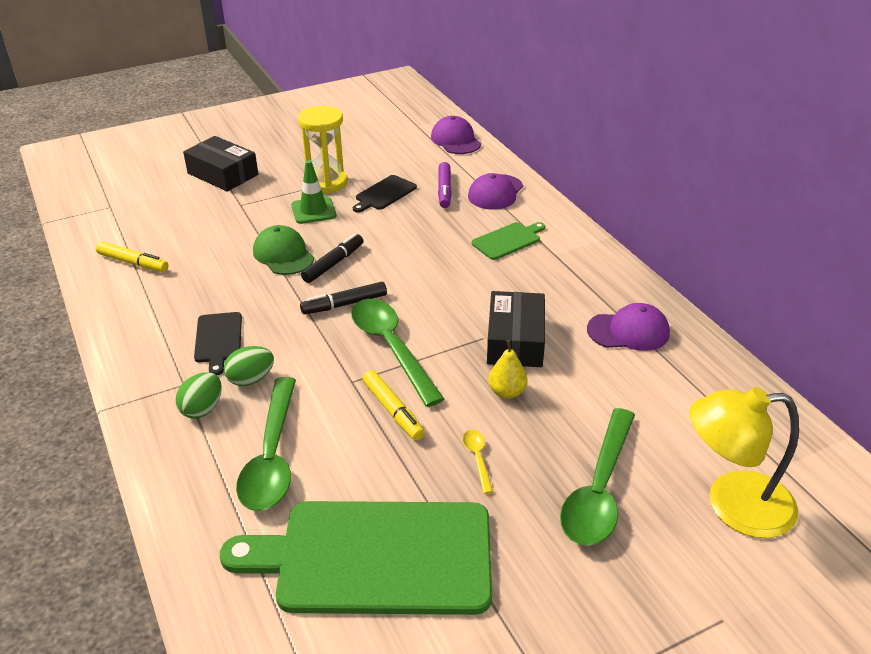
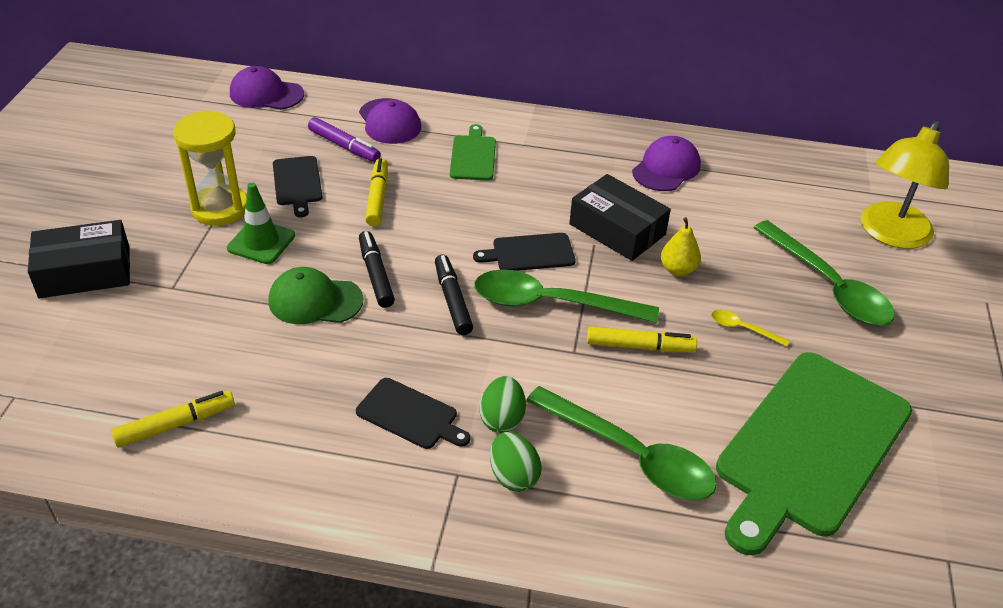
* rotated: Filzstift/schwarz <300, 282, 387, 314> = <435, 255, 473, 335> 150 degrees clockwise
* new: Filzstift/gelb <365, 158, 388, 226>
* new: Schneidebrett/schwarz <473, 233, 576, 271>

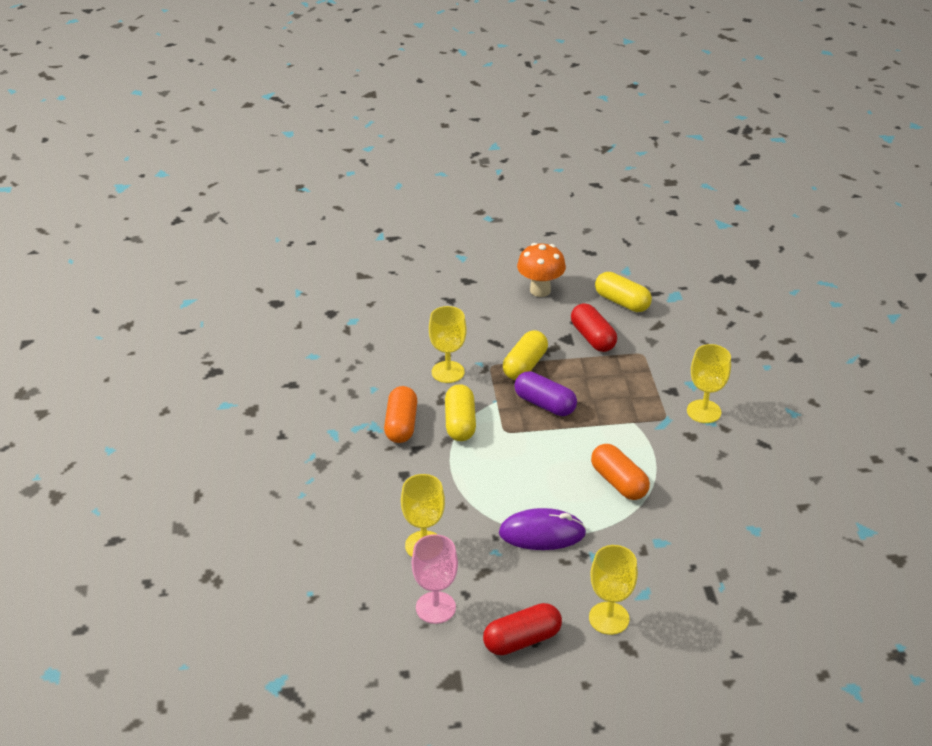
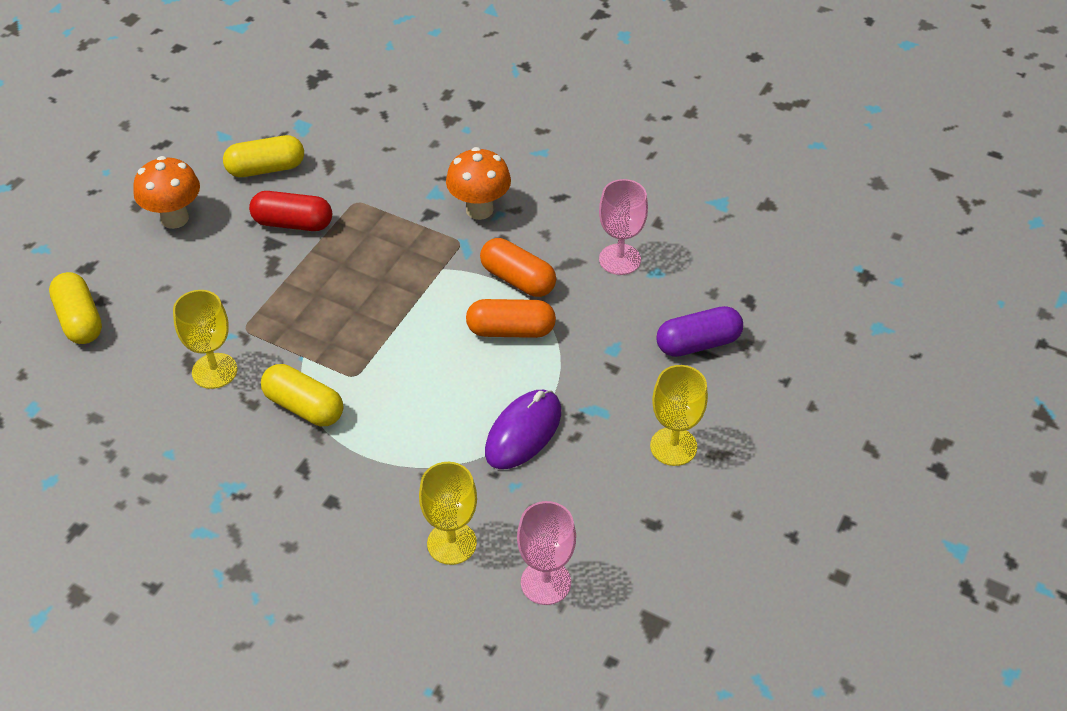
* shifted: Kapsel/gelb <503, 330, 548, 380> to <49, 272, 102, 344>
* swapped: Kelch/gelb <687, 344, 731, 423> to Pilz/orange <446, 147, 511, 220>
* shifted: Kapsel/lila <514, 371, 577, 416> to <656, 306, 743, 357>
* shifted: Kapsel/orange <384, 386, 417, 443> to <480, 238, 556, 297>
* gone: Kapsel/rot <483, 603, 562, 655>
* new: Kelch/rosa <599, 179, 648, 275>

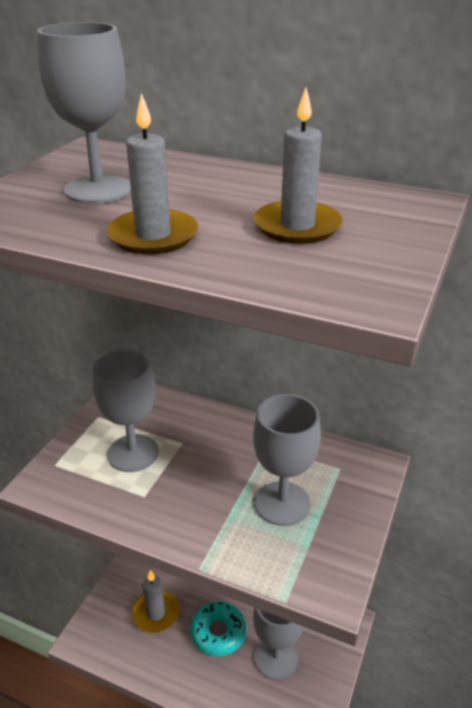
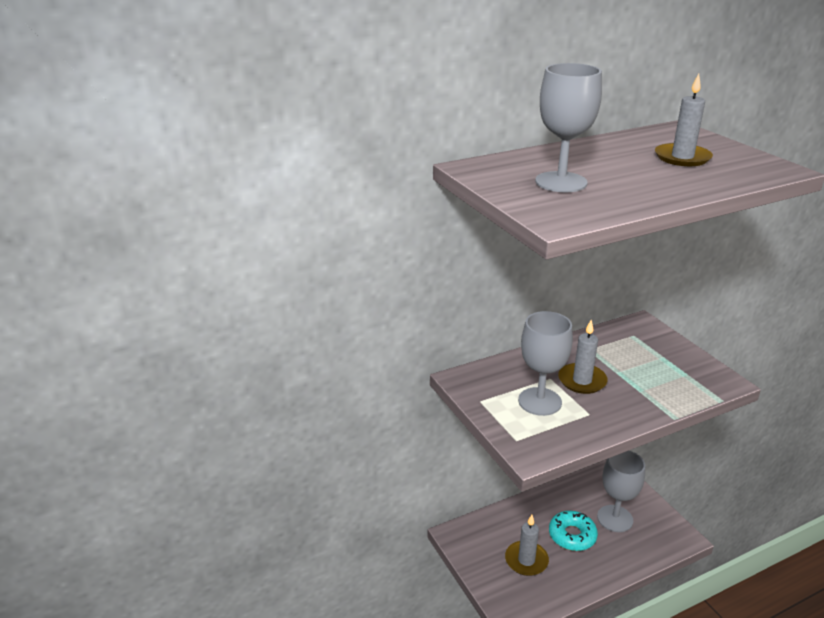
* shifted: Kerze/grau <106, 93, 198, 254> to <558, 320, 608, 394>
* gone: Kelch/grau <253, 394, 321, 526>

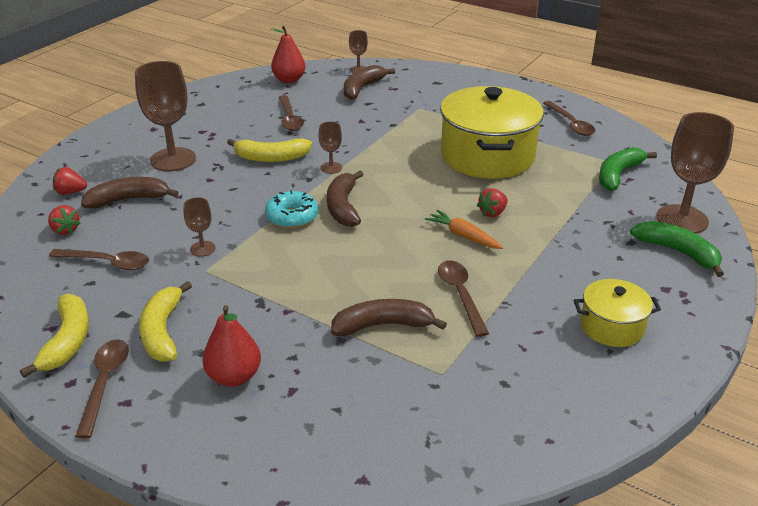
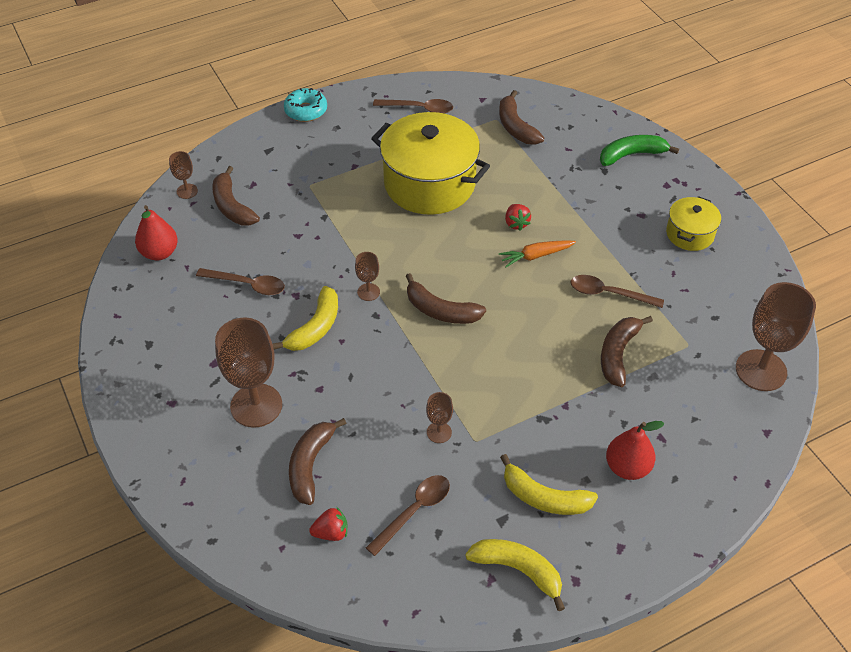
* shifted: Kelch/braun <656, 112, 734, 234> to <736, 282, 816, 391>
* repainted: Banane/grün <599, 147, 657, 191> to Banane/braun <499, 90, 544, 145>
* gone: Erdbeere/rot <53, 167, 87, 195>
* shifted: Donut/türkis <265, 190, 318, 228> to <284, 88, 327, 122>
* gone: Löffel/braun <75, 339, 129, 438>

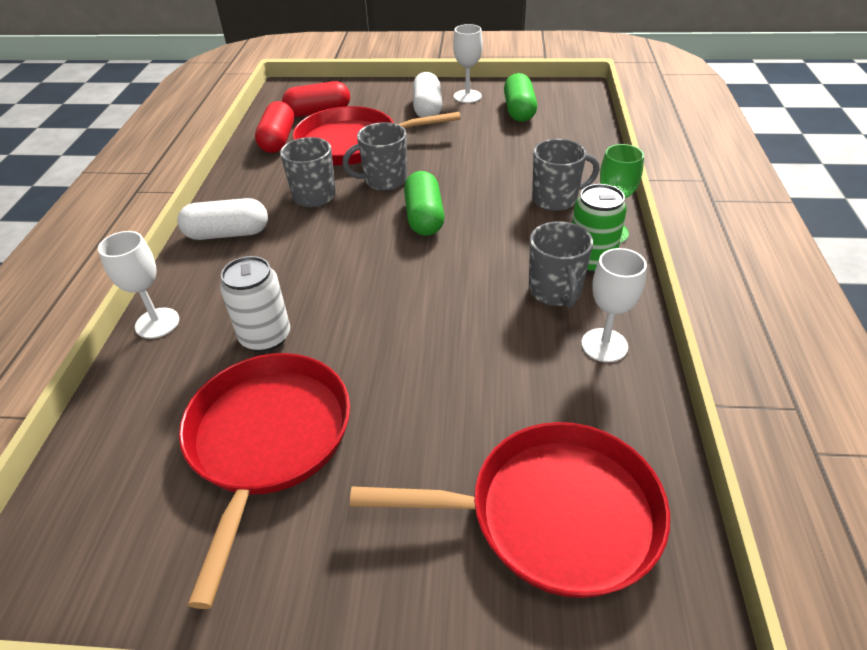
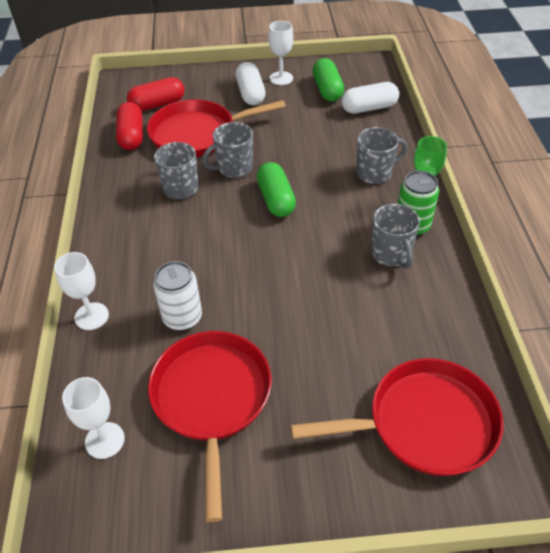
* shifted: Kapsel/weiß <177, 198, 268, 240> to <341, 82, 399, 114>
* shifted: Kelch/weiß <581, 248, 647, 362> to <62, 377, 125, 459>

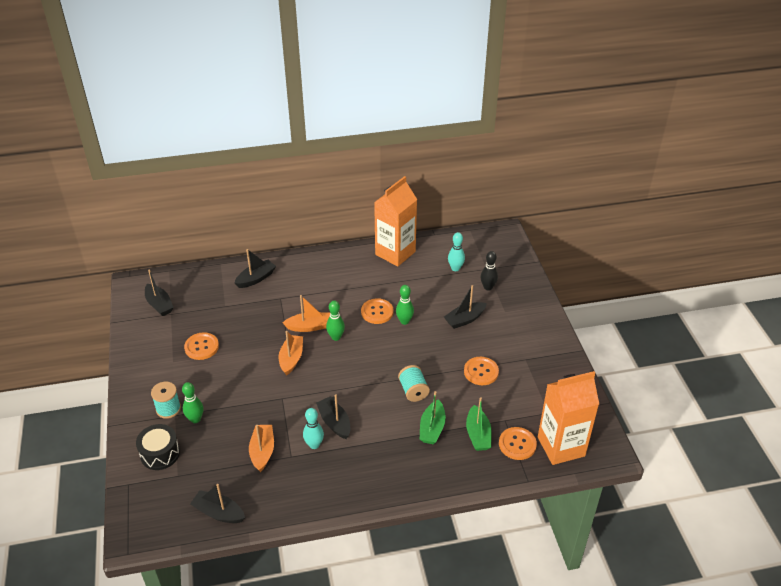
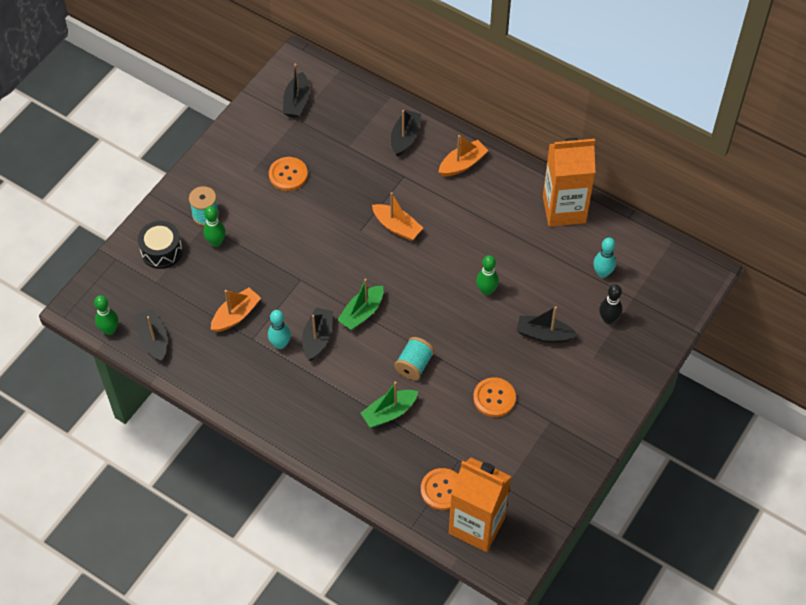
* rotated: Boot/schwarz <235, 249, 276, 288> = <391, 110, 421, 157> 75 degrees counterclockwise
* gone: Knopf/orange <361, 298, 393, 324>
* shifted: Bowlingkegel/grün <326, 301, 345, 341> to <94, 295, 119, 335>
* shifted: Boot/orange <279, 331, 303, 376> to <439, 135, 488, 177>
* shifted: Boot/grün <466, 397, 492, 451> to <337, 279, 384, 330>

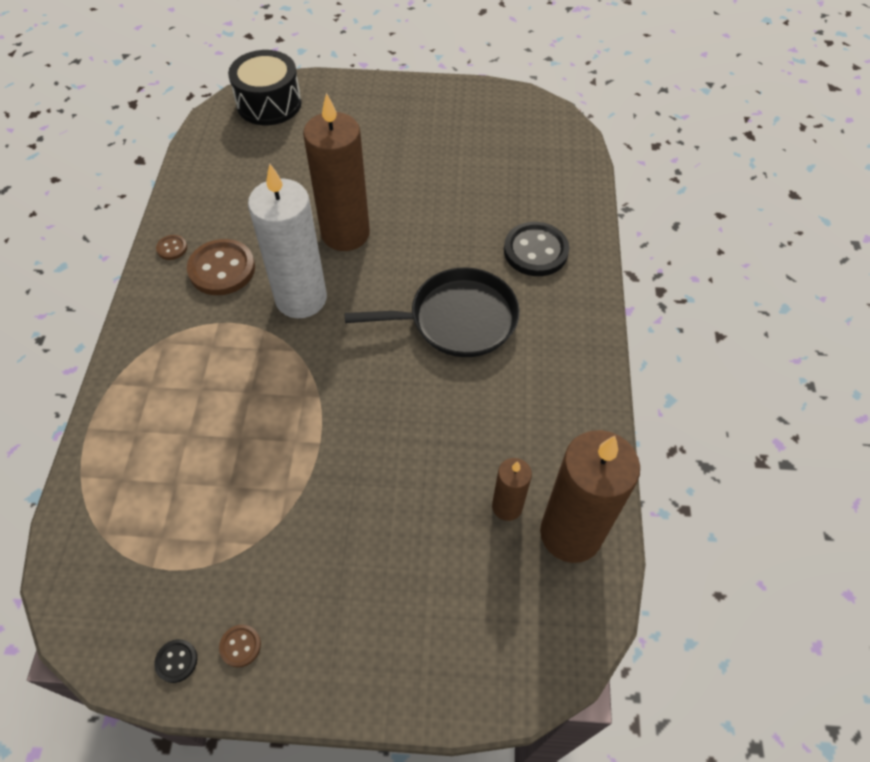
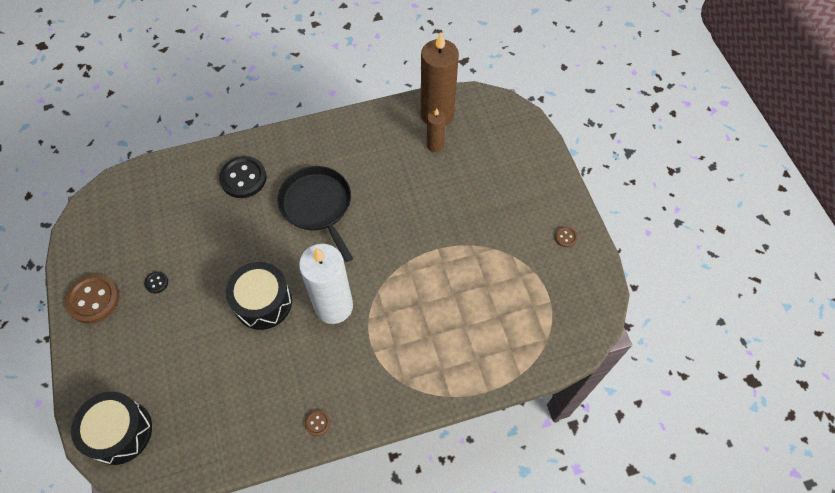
* swapped: Kerze/braun <303, 93, 370, 251> to Trommel/schwarz <226, 262, 292, 330>
* shifted: Knopf/braun <187, 239, 255, 295> to <65, 274, 119, 323>
* shifted: Knopf/schwarz <154, 639, 197, 683> to <144, 271, 168, 293>

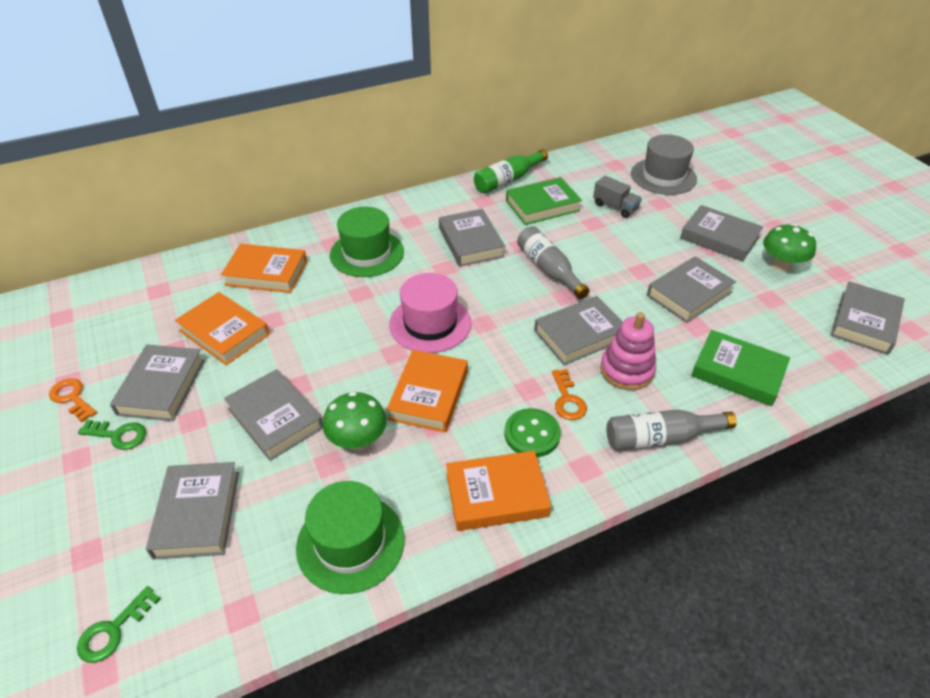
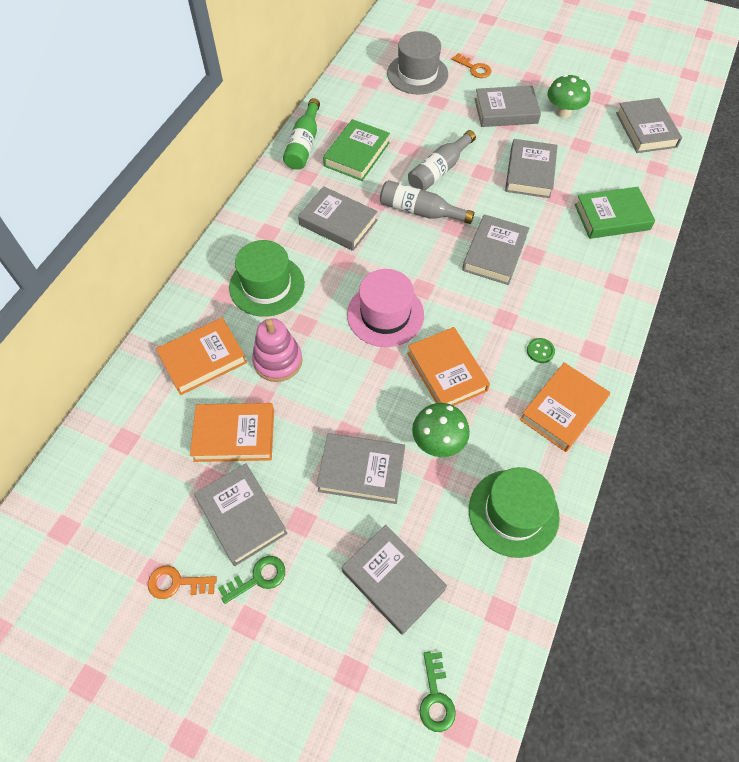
* gone: Lastwagen/grau <593, 176, 642, 218>
* shifted: Stapelspielzeug/rosa <600, 312, 656, 390> to <252, 318, 303, 382>
* shifted: Schlüssel/orange <552, 369, 587, 420> to <452, 53, 491, 78>
* scaled: Knopf/grün <505, 408, 561, 457> = <527, 338, 555, 363> x0.59
* shifted: Flasche/grau <606, 410, 737, 451> to <408, 130, 476, 191>

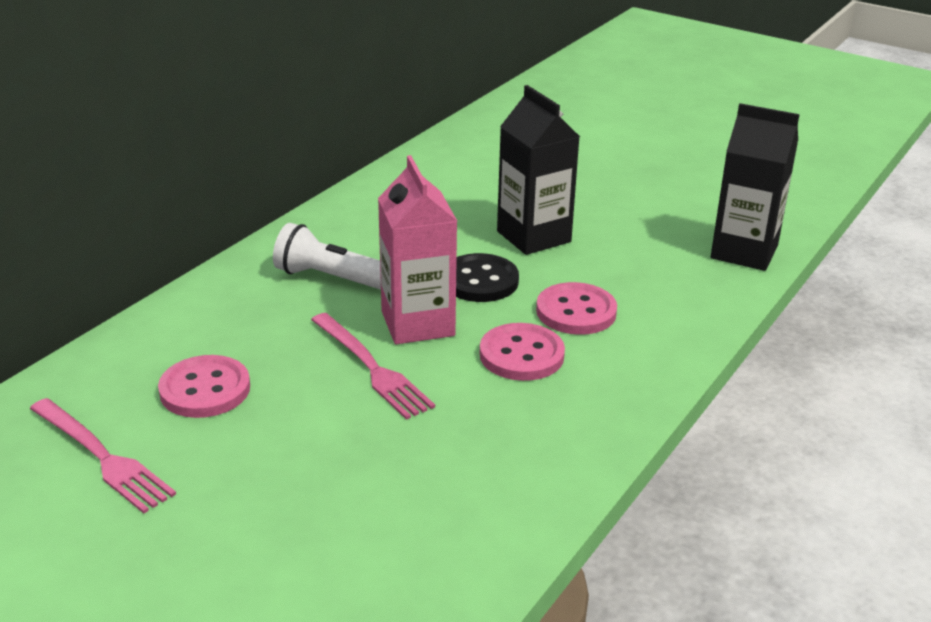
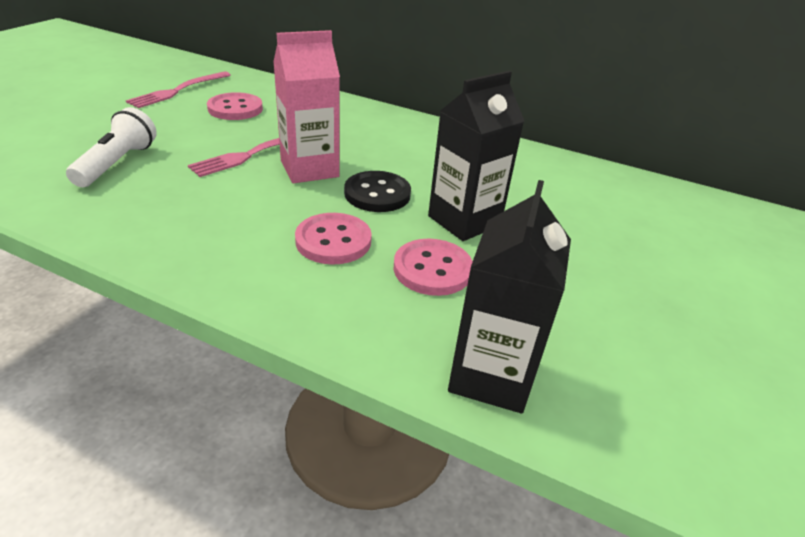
* shifted: Taschenlampe/weiß <273, 223, 381, 290> to <66, 107, 157, 187>
* shifted: Knopf/rosa <480, 323, 565, 381> to <394, 239, 473, 296>

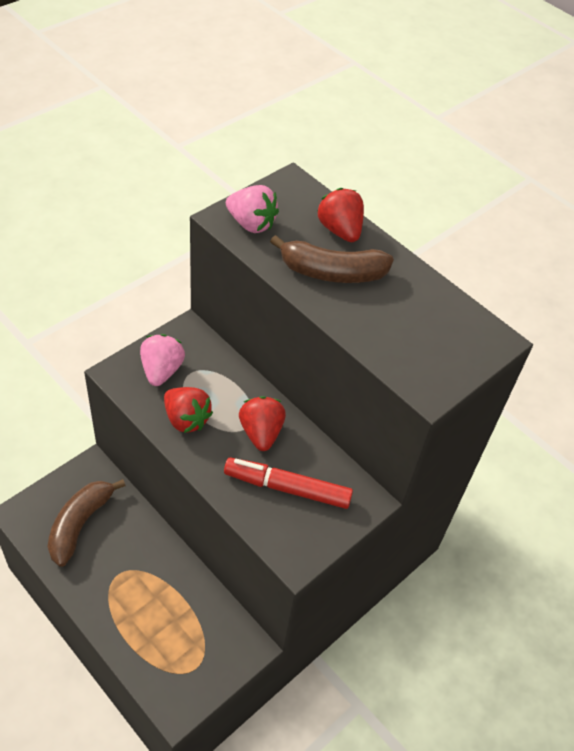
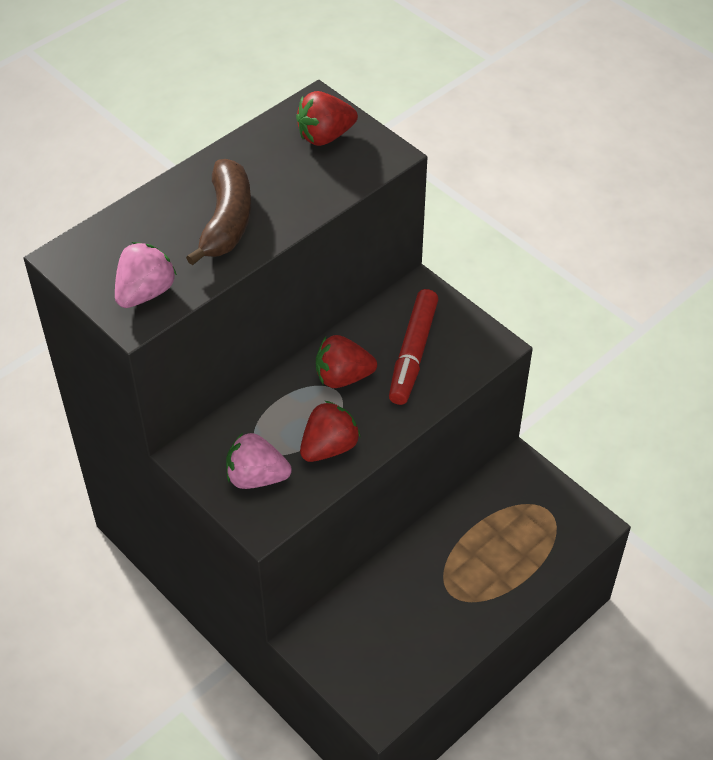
* shifted: Erdbeere/rot <317, 188, 364, 242> to <296, 91, 358, 146>
* gone: Banane/braun <48, 479, 125, 567>

